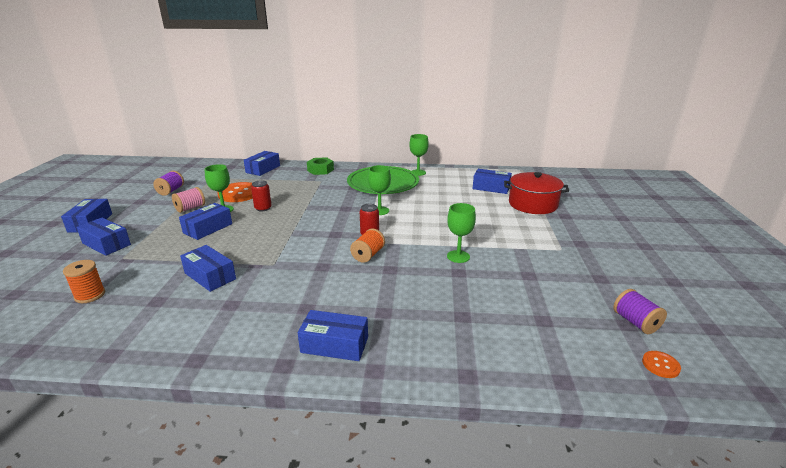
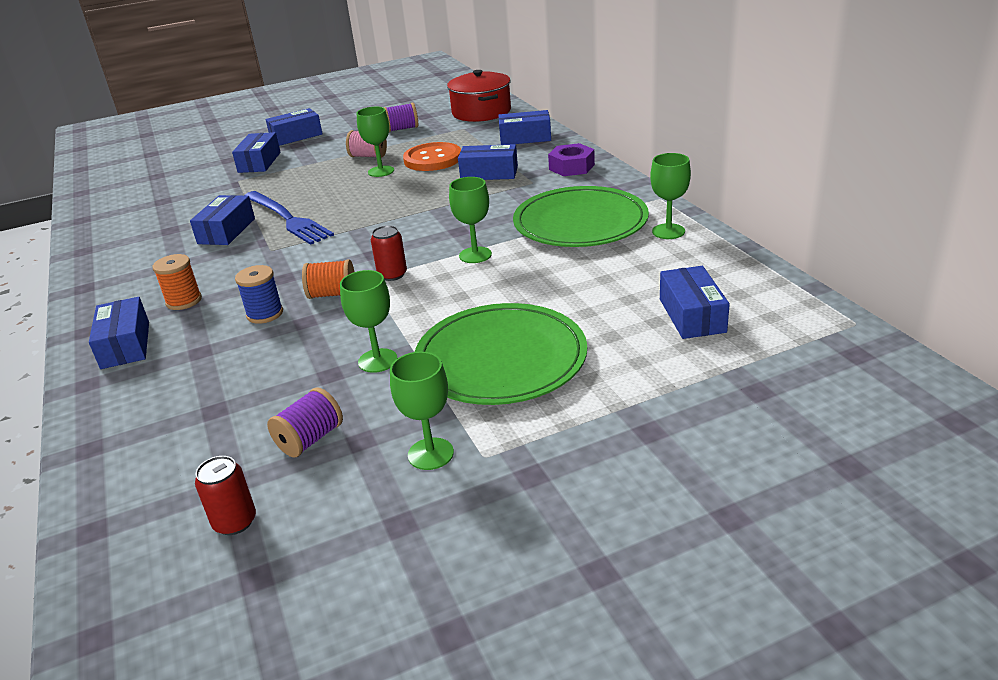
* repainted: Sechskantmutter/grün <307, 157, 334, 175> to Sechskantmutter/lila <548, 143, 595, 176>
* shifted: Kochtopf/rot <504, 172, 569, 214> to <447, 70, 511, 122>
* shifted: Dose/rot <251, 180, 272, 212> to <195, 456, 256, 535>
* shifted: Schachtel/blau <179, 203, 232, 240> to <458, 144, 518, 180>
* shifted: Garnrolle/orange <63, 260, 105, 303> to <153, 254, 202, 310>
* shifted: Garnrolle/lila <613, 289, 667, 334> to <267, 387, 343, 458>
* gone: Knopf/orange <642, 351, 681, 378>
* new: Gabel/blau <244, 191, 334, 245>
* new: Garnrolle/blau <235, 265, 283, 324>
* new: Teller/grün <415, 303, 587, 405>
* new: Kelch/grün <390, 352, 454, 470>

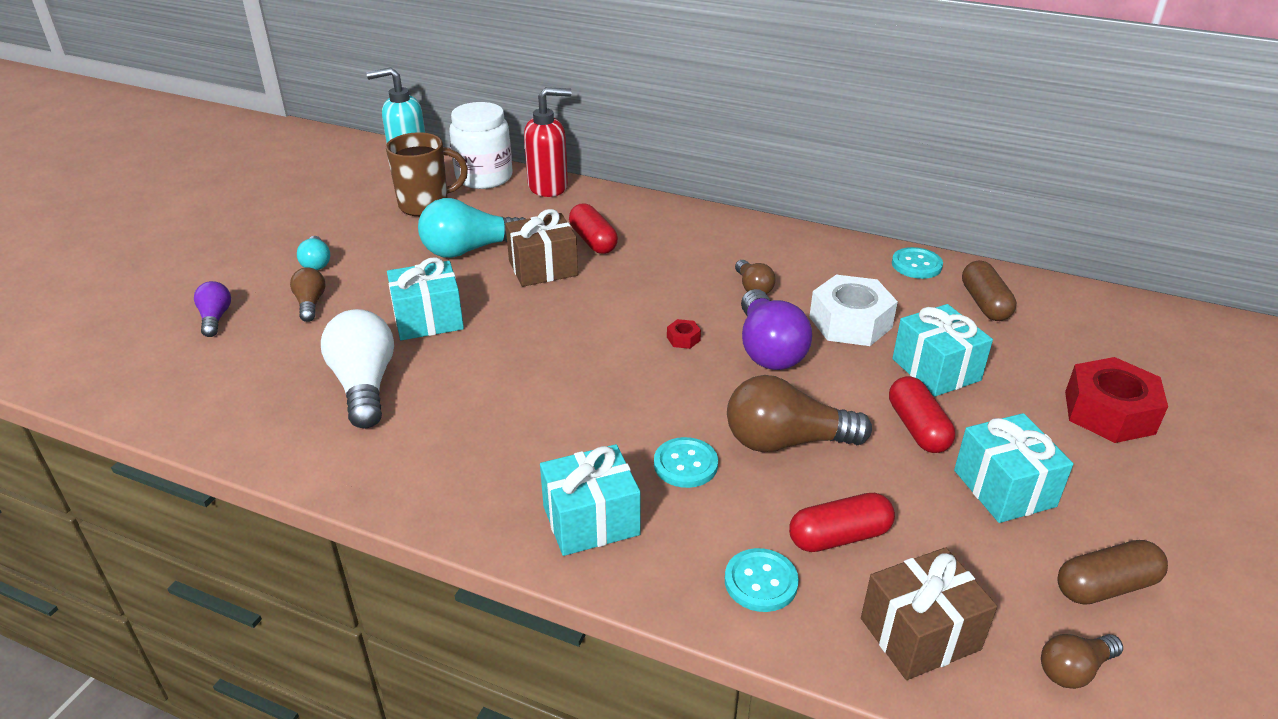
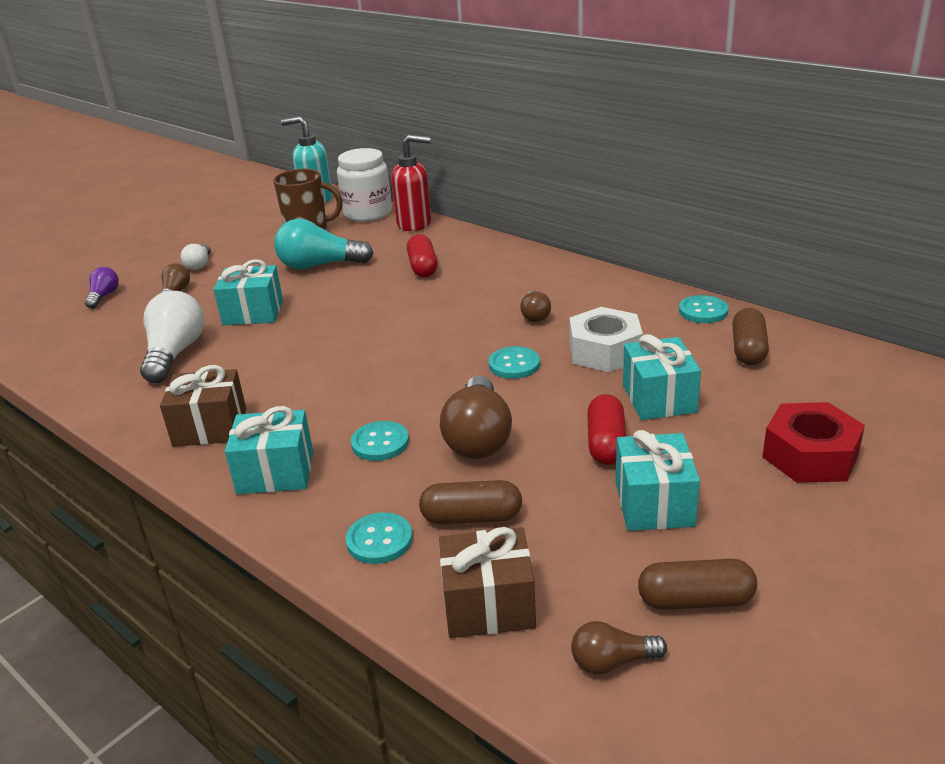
* shifted: Geschenk/braun <505, 209, 578, 287> to <160, 365, 246, 447>
* repainted: Glühbirne/türkis <297, 236, 330, 270> to Glühbirne/weiß <181, 244, 211, 270>
* swapped: Glühbirne/lila <741, 289, 812, 370> to Knopf/türkis <489, 346, 540, 379>
* gone: Sechskantmutter/rot <667, 319, 701, 349>
* rotated: Glühbirne/braun <727, 375, 872, 452> = <440, 376, 512, 459> 105 degrees counterclockwise
* repainted: Kapsel/rot <789, 493, 895, 552> to Kapsel/braun <419, 480, 522, 524>

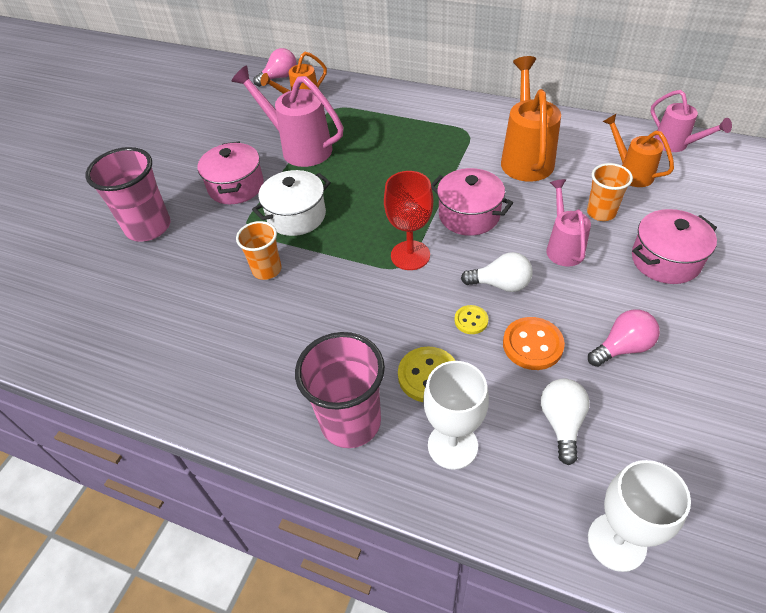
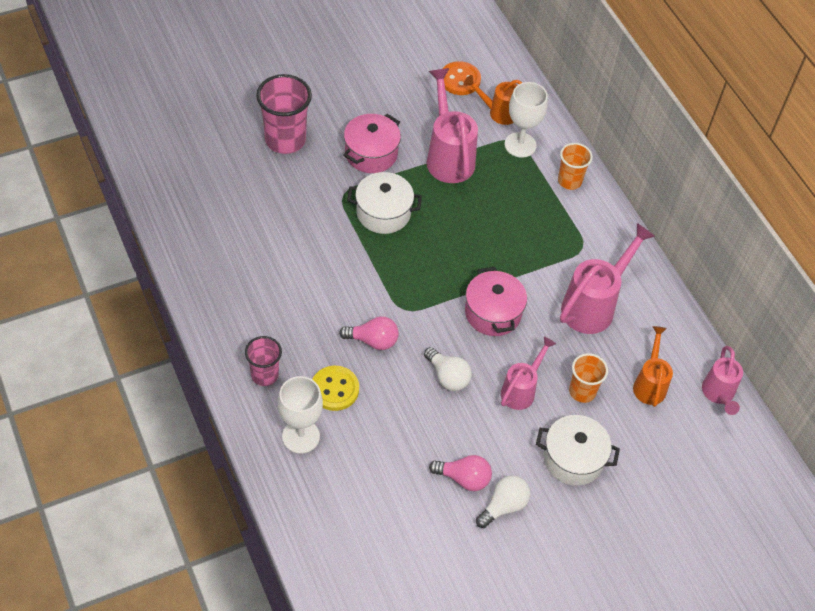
* shifted: Glühbirne/rosa <253, 48, 296, 87> to <339, 316, 399, 350>
* repainted: Gießkanne/orange <501, 56, 561, 182> to Gießkanne/rosa <560, 223, 655, 334>
* gone: Kelch/rot <384, 171, 433, 270>
* repainted: Kochtopf/rosa <632, 209, 717, 284> to Kochtopf/weiß <536, 415, 620, 485>
* shifted: Becher/orange <236, 221, 282, 280> to <558, 143, 593, 190>
* gone: Knopf/gelb <455, 305, 488, 334>
* shifted: Knopf/orange <503, 317, 565, 370> to <443, 61, 481, 95>
* scaled: Becher/rosa <295, 332, 385, 448> = <245, 336, 282, 386> x0.60
* shifted: Glühbirne/weiß <541, 379, 590, 465> to <476, 475, 530, 528>
* shifted: Kelch/weiß <588, 460, 691, 572> to <505, 82, 548, 158>

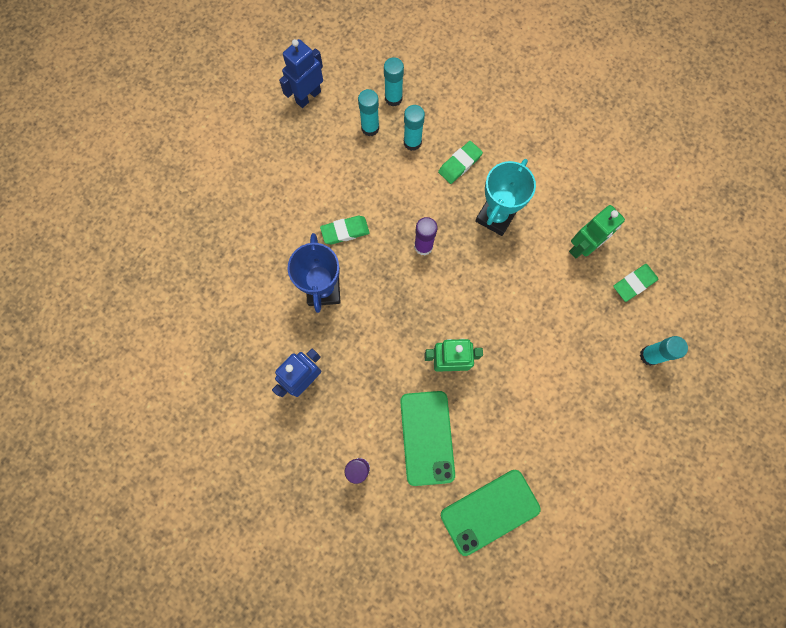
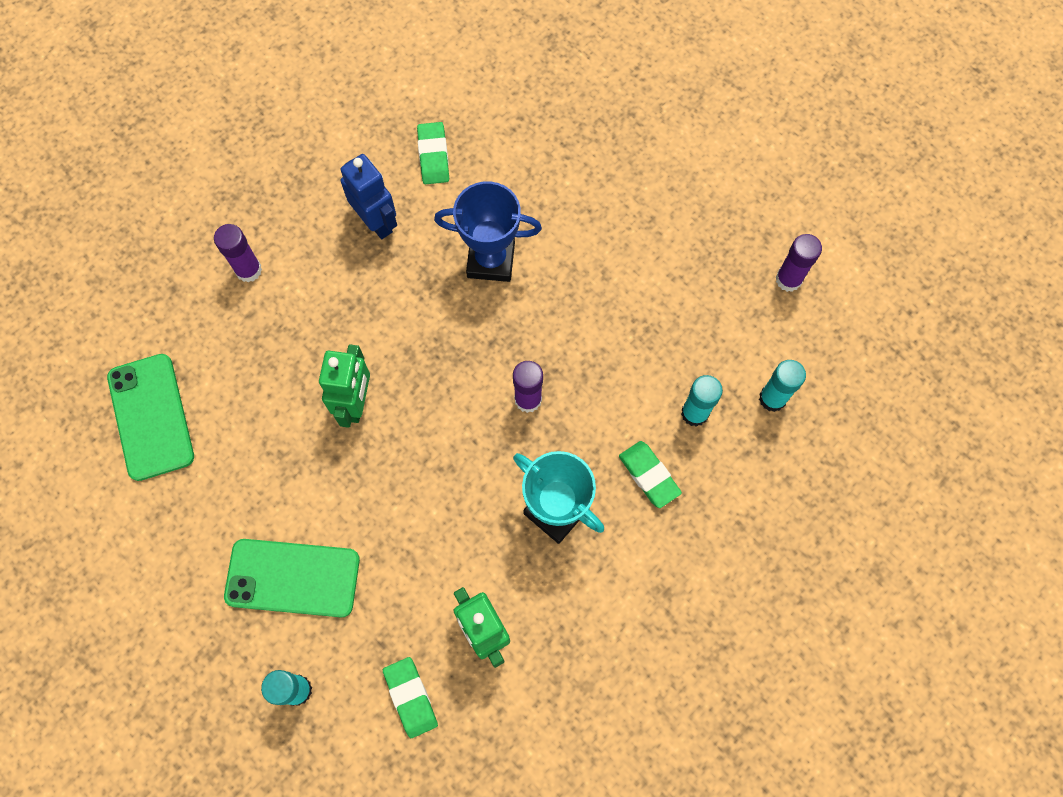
* swapped: Roboter/blau <279, 39, 323, 108> to Klebestift/lila <776, 234, 822, 292>
* gone: Klebestift/türkis <358, 89, 379, 136>
* shifted: Radiergummi/grün <320, 216, 370, 244> to <417, 122, 449, 184>
* shifted: Handy/grün <400, 391, 455, 486> to <224, 539, 360, 617>

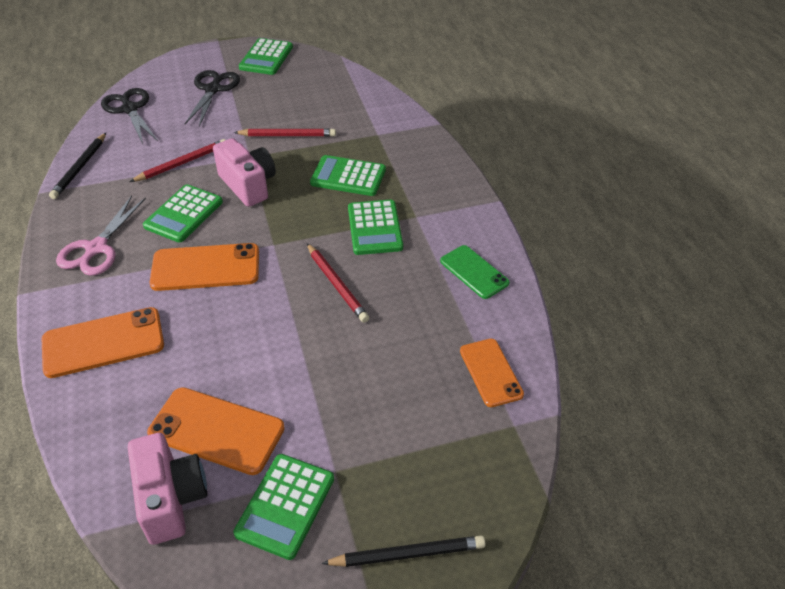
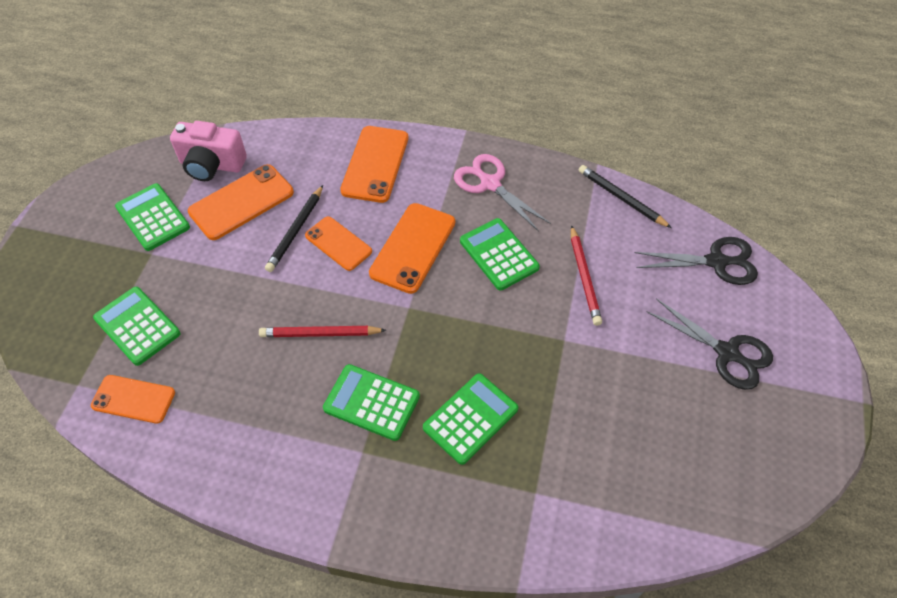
* shifted: Taschenrechner/grün <239, 38, 293, 75> to <93, 287, 180, 366>
* gone: Bleistift/rot <234, 128, 336, 137>
* gone: Kamera/rosa <213, 138, 276, 207>
* gone: Handy/grün <440, 245, 510, 299>
* shifted: Bleistift/schwarz <321, 535, 486, 567> to <265, 185, 323, 272>
* new: Handy/orange <305, 216, 372, 271>

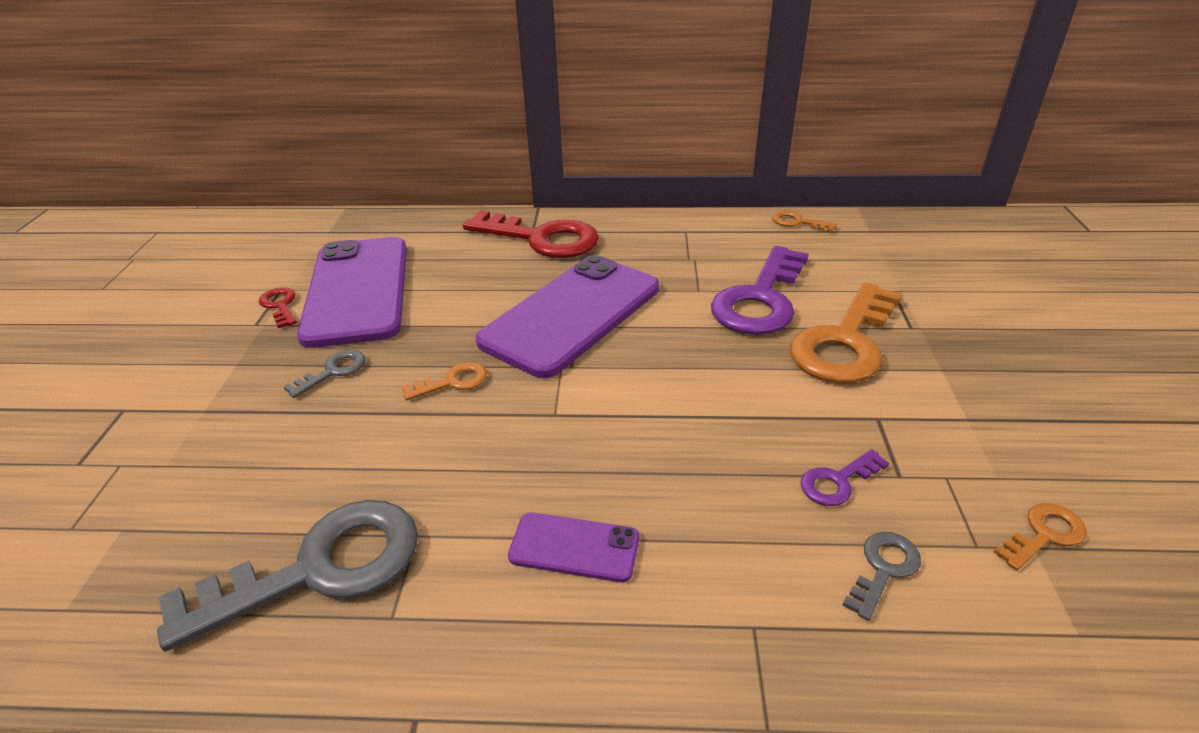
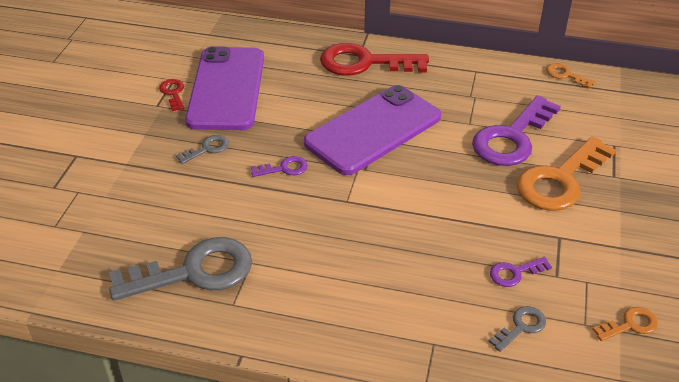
* rotated: Schlüssel/rot <463, 210, 599, 258> = <320, 43, 429, 75> 150 degrees clockwise
* repainted: Schlüssel/orange <402, 362, 487, 401> to Schlüssel/lila <251, 156, 308, 177>
* gone: Handy/lila <508, 512, 639, 582>

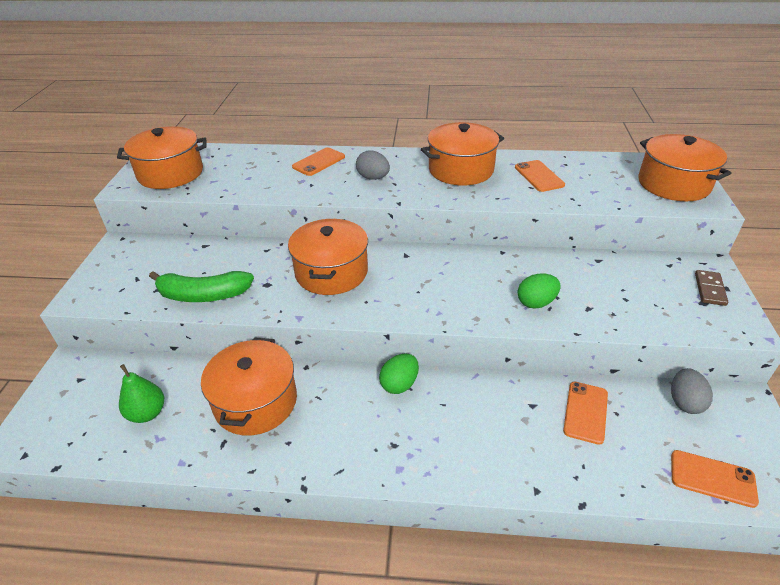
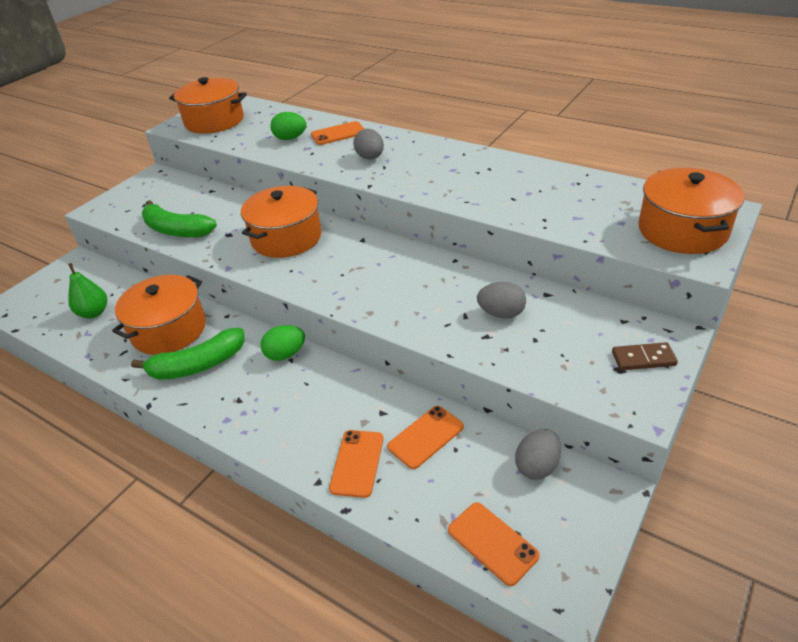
* gone: Kochtopf/orange <421, 122, 504, 185>
* shifted: Handy/orange <515, 160, 565, 192> to <329, 430, 384, 498>
* rotated: Dominostein/braun <695, 270, 728, 306> = <612, 342, 678, 370> 45 degrees clockwise
* shifted: Ei/grün <517, 274, 561, 308> to <270, 112, 306, 140>
* new: Ei/grau <477, 282, 526, 318>
* new: Banane/grün <131, 328, 244, 380>

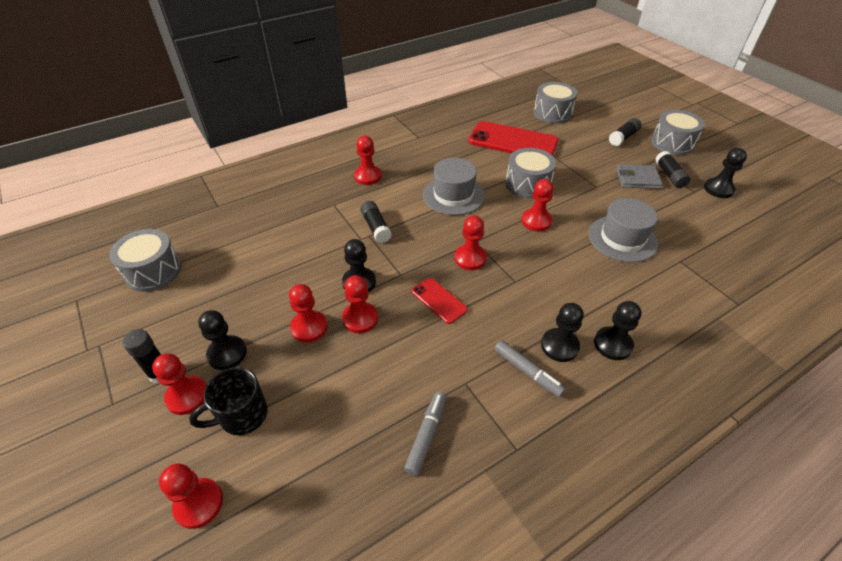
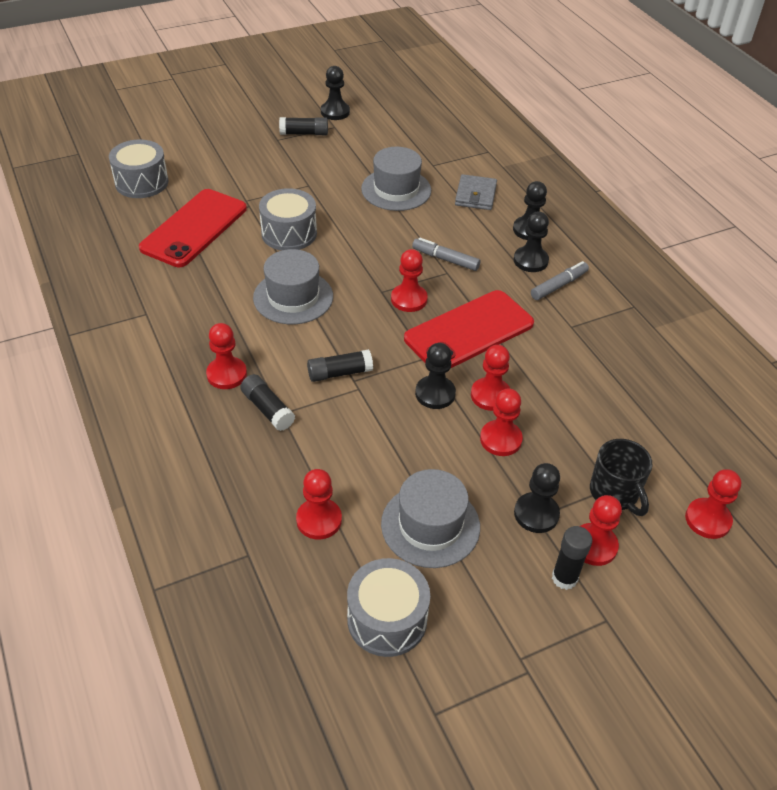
* gone: Trommel/grau <651, 110, 705, 155>
* shifted: Klebestift/schwarz <609, 118, 641, 146> to <240, 374, 295, 431>
* shifted: Geldbörse/grau <616, 164, 663, 189> to <455, 174, 497, 210>
* shifted: Bauer/rot <522, 179, 553, 232> to <296, 469, 342, 540>
* scaled: Handy/rot <412, 278, 468, 324> = <404, 290, 534, 368> x2.02
* shifted: Filzstift/grau <404, 392, 446, 476> to <412, 238, 481, 271>
* new: Hut/grau <381, 469, 480, 568>

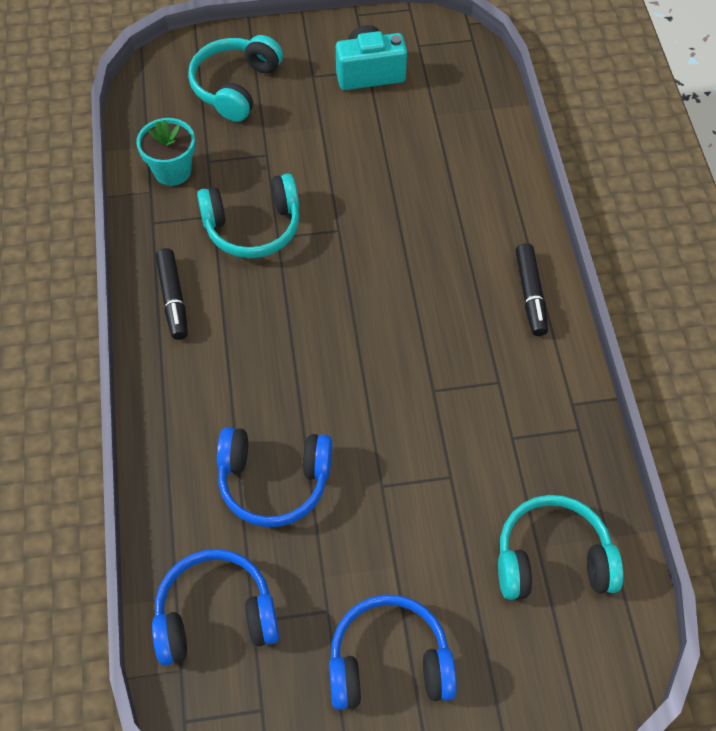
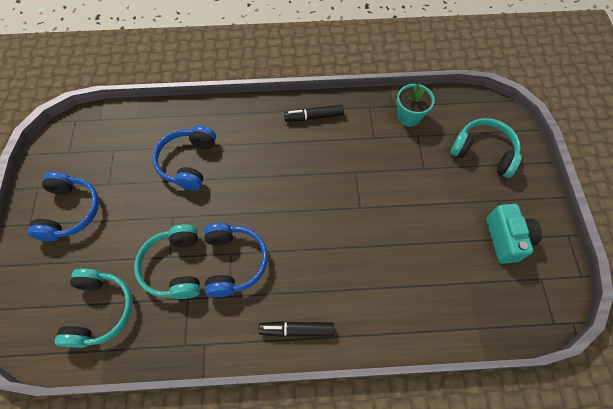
* shifted: Kopfhörer/türkis <197, 174, 299, 258> to <134, 224, 200, 299>
* shifted: Kopfhörer/blau <152, 549, 279, 666> to <204, 223, 268, 297>

